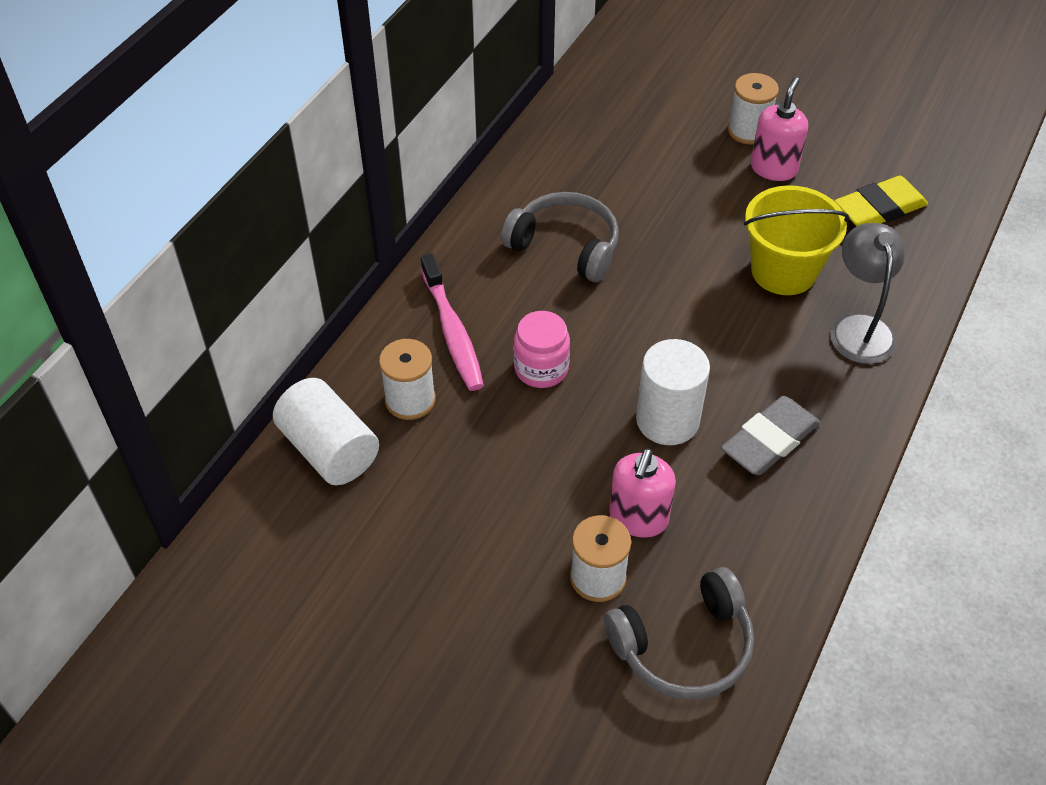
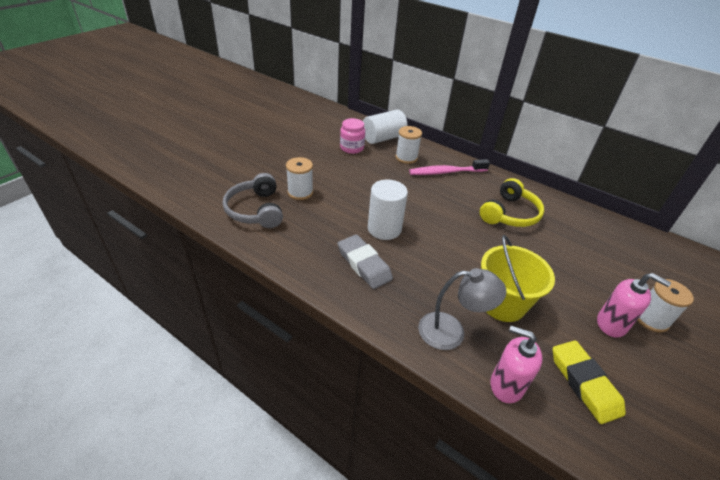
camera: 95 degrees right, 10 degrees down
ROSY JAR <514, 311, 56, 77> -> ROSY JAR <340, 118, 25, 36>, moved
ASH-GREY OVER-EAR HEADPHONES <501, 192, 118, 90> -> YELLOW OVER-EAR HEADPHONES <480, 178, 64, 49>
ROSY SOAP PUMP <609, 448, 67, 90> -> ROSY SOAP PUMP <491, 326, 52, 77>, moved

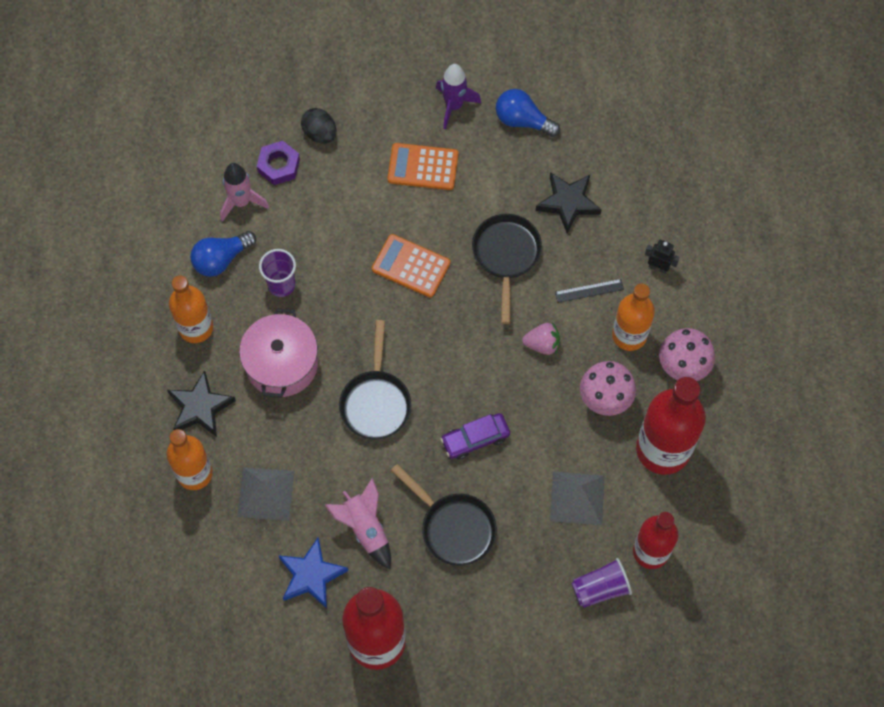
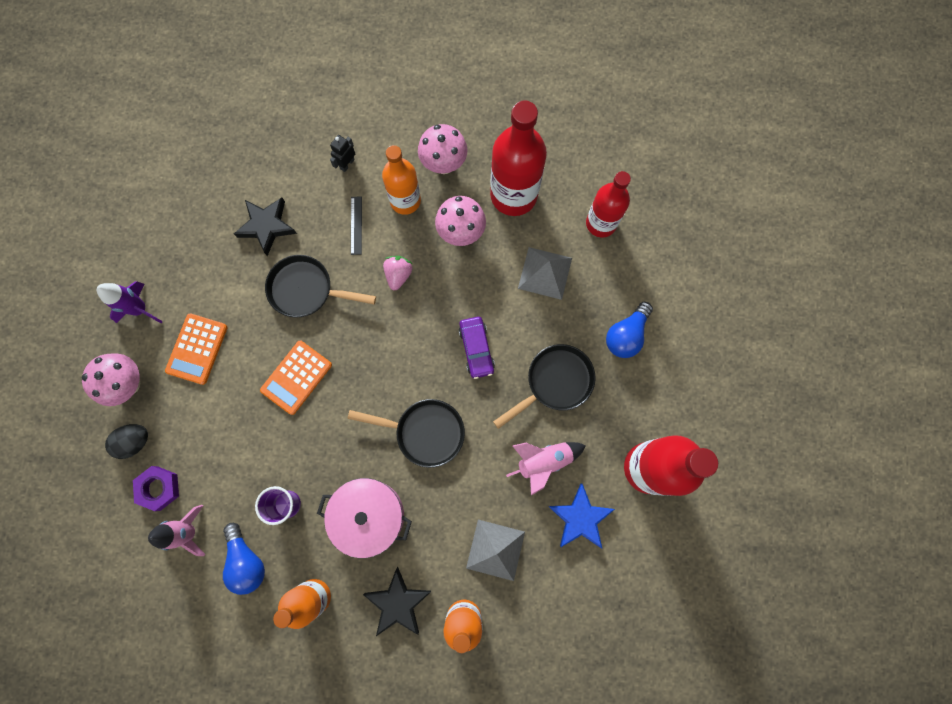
camera: 80 degrees left, 10 degrees up
none -> ROSY TOADSTOOL <82, 353, 58, 53>
ROYAL BLUE BULB <496, 89, 64, 48> -> ROYAL BLUE BULB <606, 302, 47, 56>, moved
PURPLE BEAKER <571, 558, 61, 50> -> none

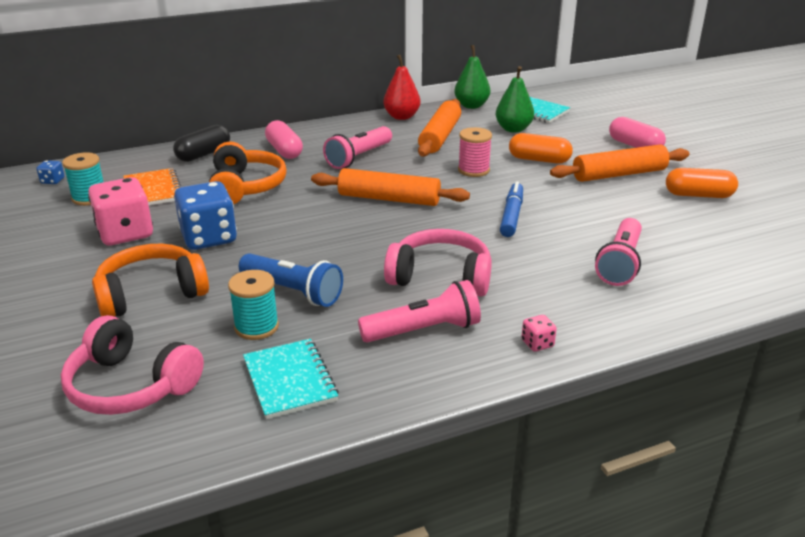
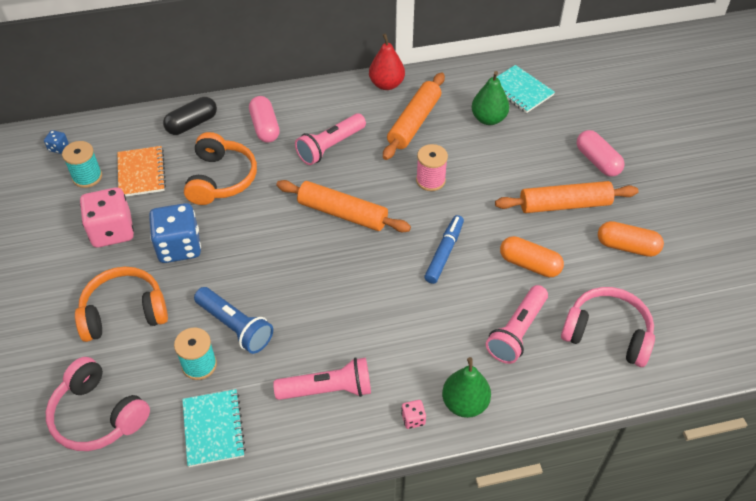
camera: 10 degrees right, 20 degrees up
GREEN PEAR FRUIT <454, 45, 36, 64> -> GREEN PEAR FRUIT <442, 357, 49, 61>, moved
BRIGHT ORANGE PILL SHAPE <509, 133, 64, 31> -> BRIGHT ORANGE PILL SHAPE <500, 236, 64, 41>, moved
ROSY OVER-EAR HEADPHONES <384, 229, 108, 68> -> ROSY OVER-EAR HEADPHONES <561, 287, 94, 80>, moved

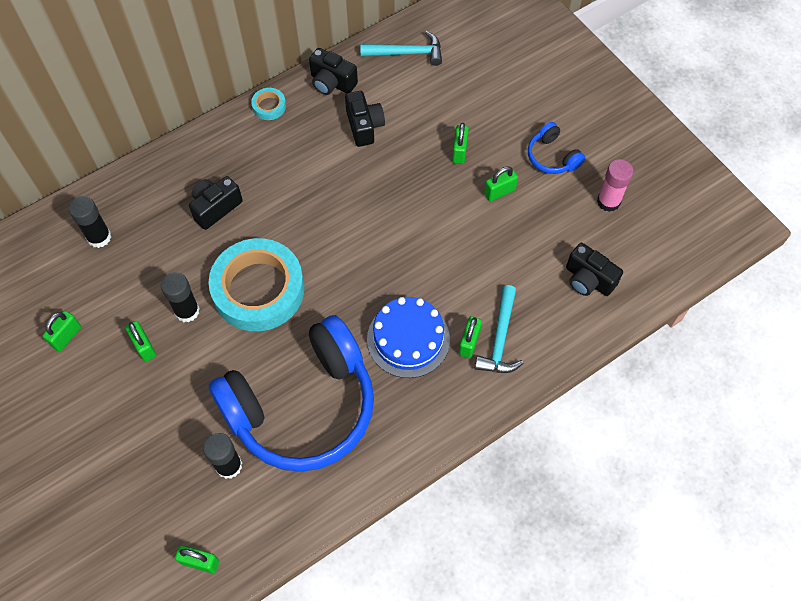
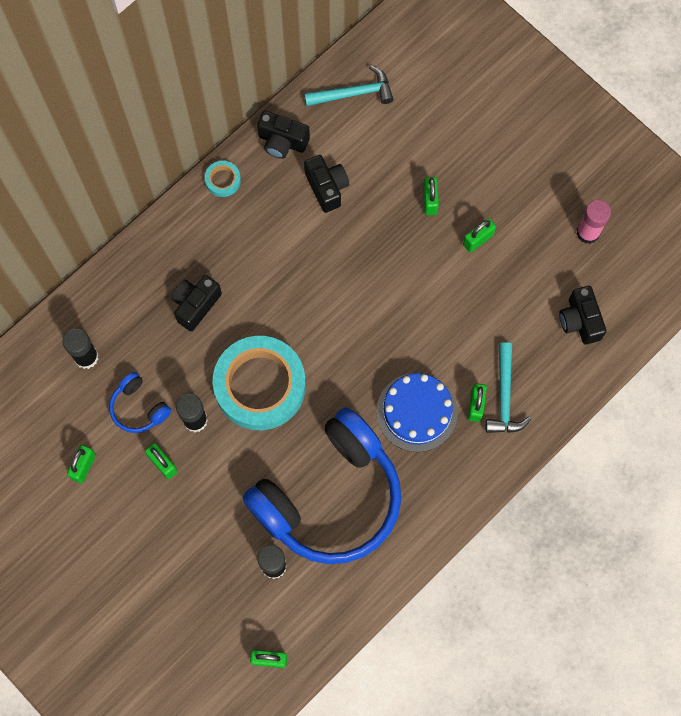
camera: 10 degrees left, 10 degrees up
ROYAL BLUE OVER-EAR HEADPHONES <528, 122, 57, 52> -> ROYAL BLUE OVER-EAR HEADPHONES <109, 372, 62, 61>, moved
JET-BLACK PHOTO CAMERA <566, 243, 57, 53> -> JET-BLACK PHOTO CAMERA <559, 286, 48, 58>, 45 degrees clockwise

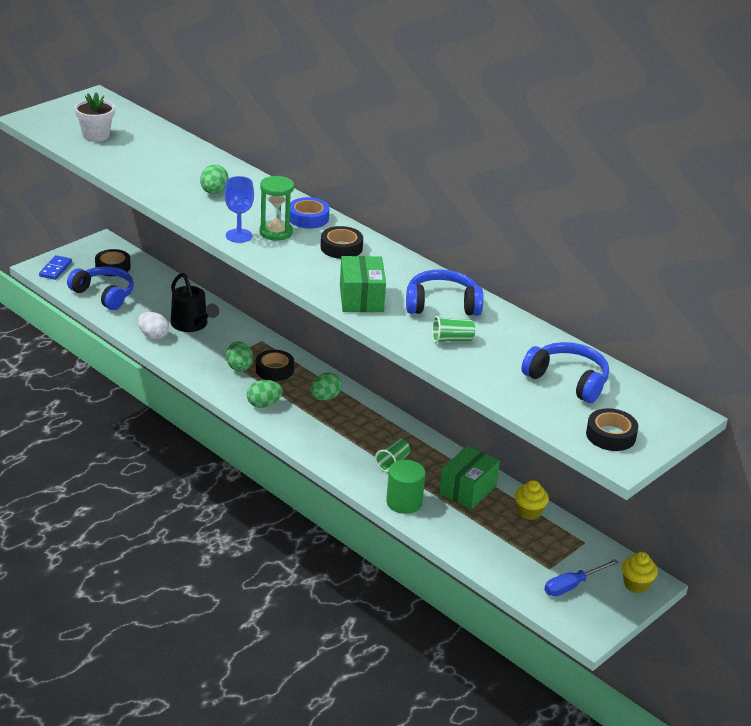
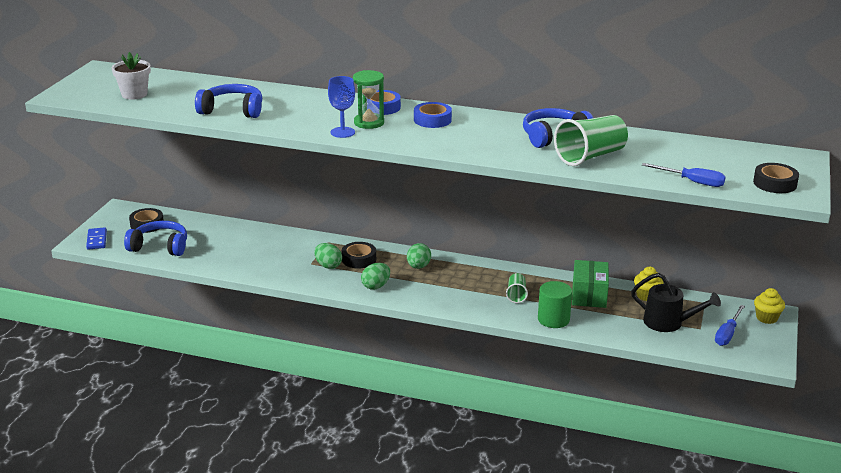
camera: 25 degrees left, 5 degrees down
ROYAL BLUE OVER-EAR HEADPHONES <522, 342, 87, 61> -> ROYAL BLUE OVER-EAR HEADPHONES <195, 84, 67, 34>, moved
JET-BLACK ROLL OF TAPE <321, 226, 42, 33> -> ROYAL BLUE ROLL OF TAPE <414, 102, 38, 26>
GREEN BEAKER <432, 316, 43, 27> -> GREEN BEAKER <554, 115, 74, 51>, x1.94
JET-BLACK SPRINKLING CAN <170, 273, 49, 59> -> JET-BLACK SPRINKLING CAN <631, 273, 90, 59>, moved
none -> ROYAL BLUE SCREWDRIVER <642, 163, 83, 24>
WHITE EGG <138, 312, 31, 27> -> none
GREEN EGG <200, 165, 29, 29> -> none
GREEN PACKAGE <340, 256, 46, 56> -> none

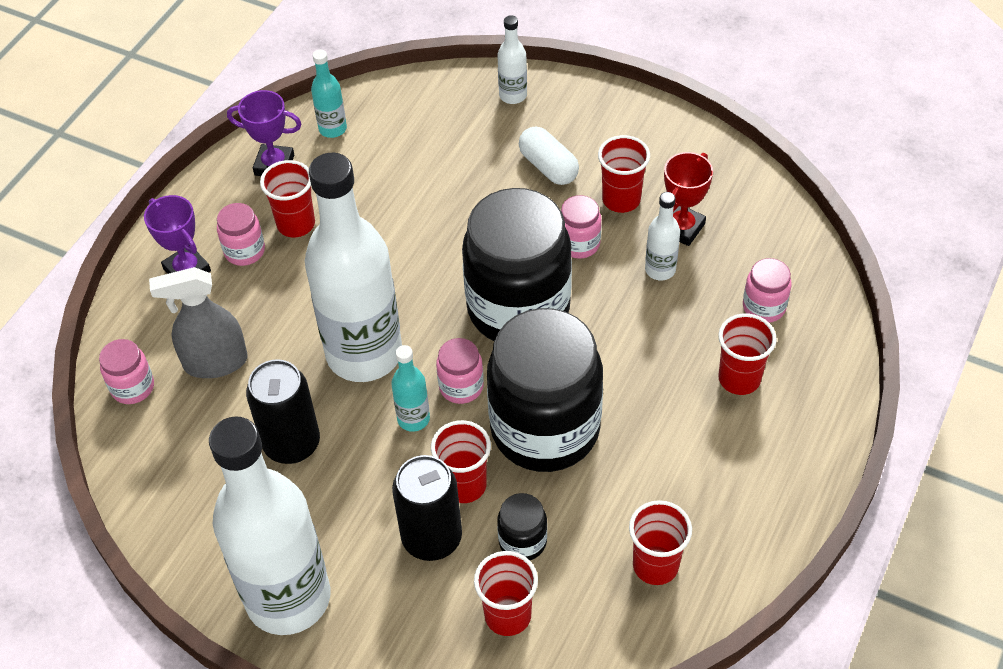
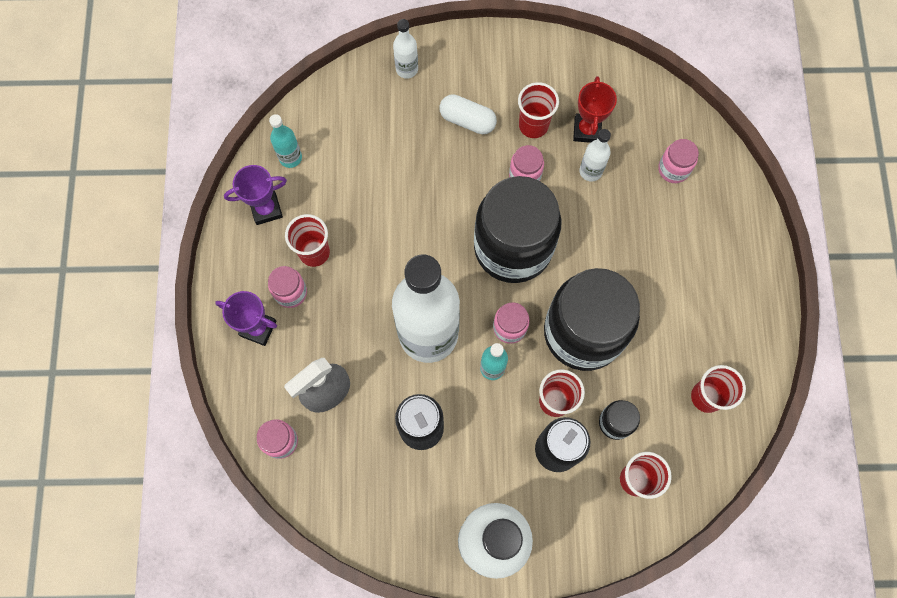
camera: 30 degrees left, 20 degrees up
RED BEAKER <718, 314, 59, 81> -> none

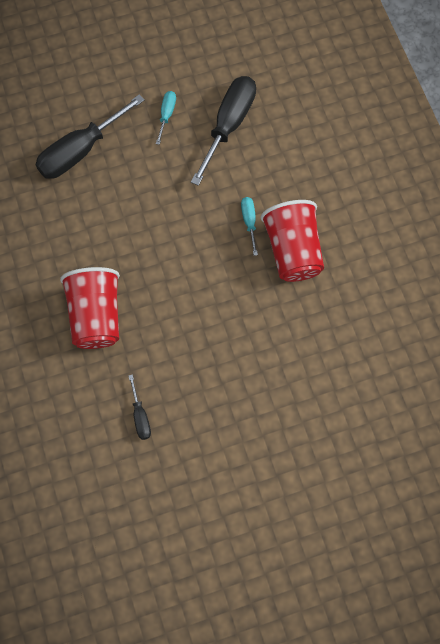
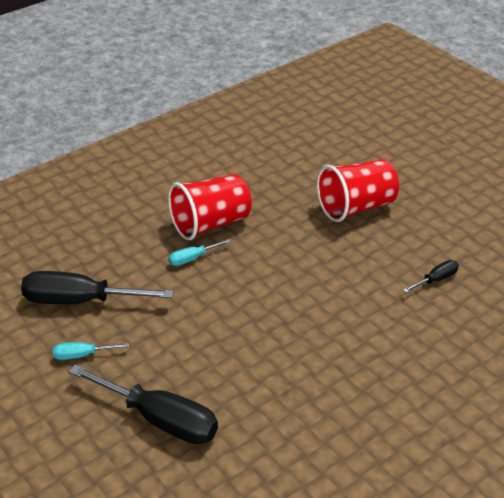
camera: 110 degrees left, 30 degrees down
RED BEAKER <60, 267, 60, 82> -> RED BEAKER <317, 160, 82, 62>, moved

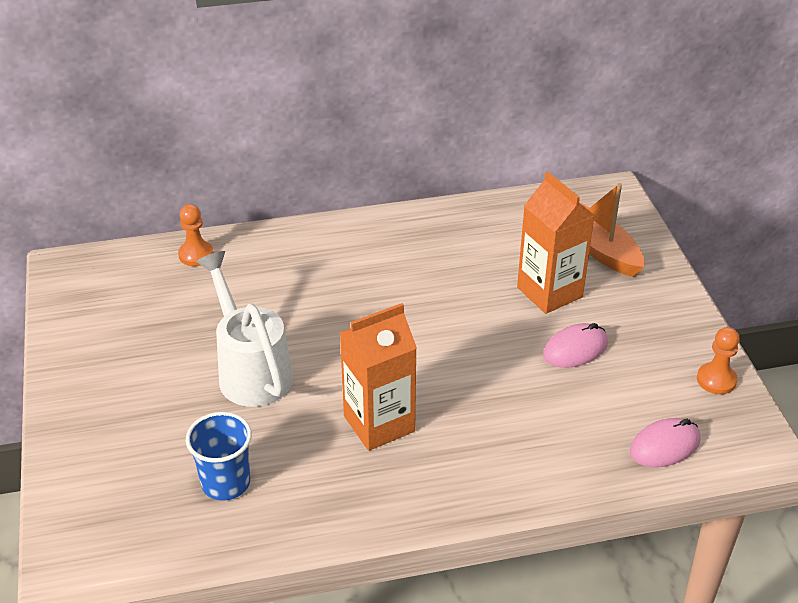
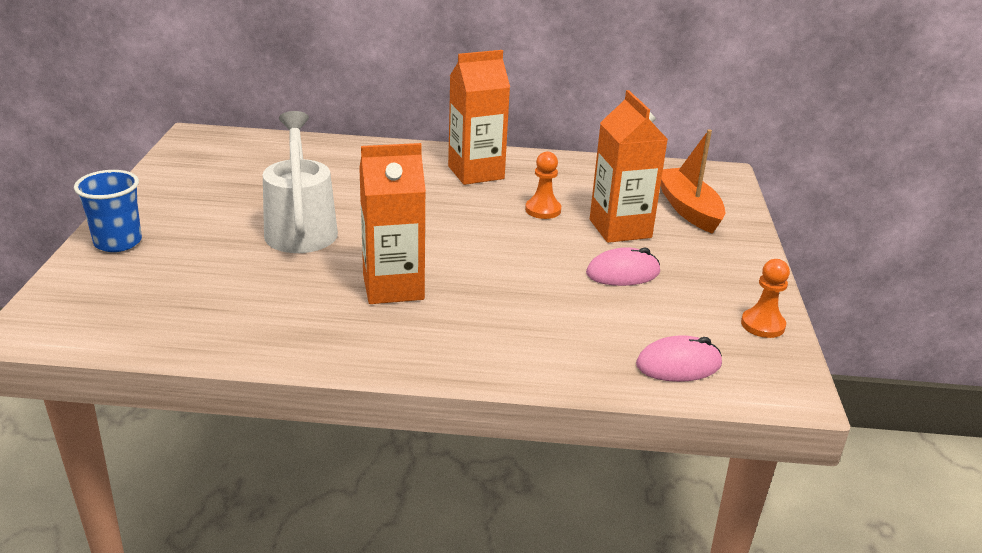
camera: 15 degrees right, 10 degrees down
ROYAL BLUE BEAKER <186, 412, 66, 89> -> ROYAL BLUE BEAKER <74, 170, 68, 82>, moved
none -> BRIGHT ORANGE MILK CARTON <448, 50, 62, 135>
BRIGHT ORANGE CHESS PAWN <178, 204, 36, 62> -> BRIGHT ORANGE CHESS PAWN <525, 152, 36, 67>, moved

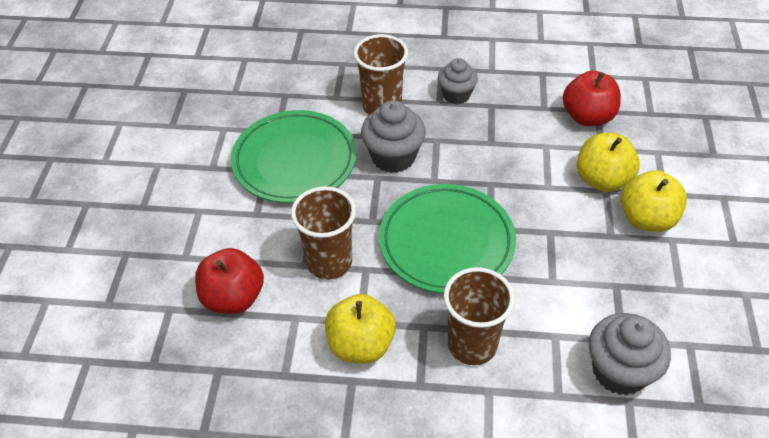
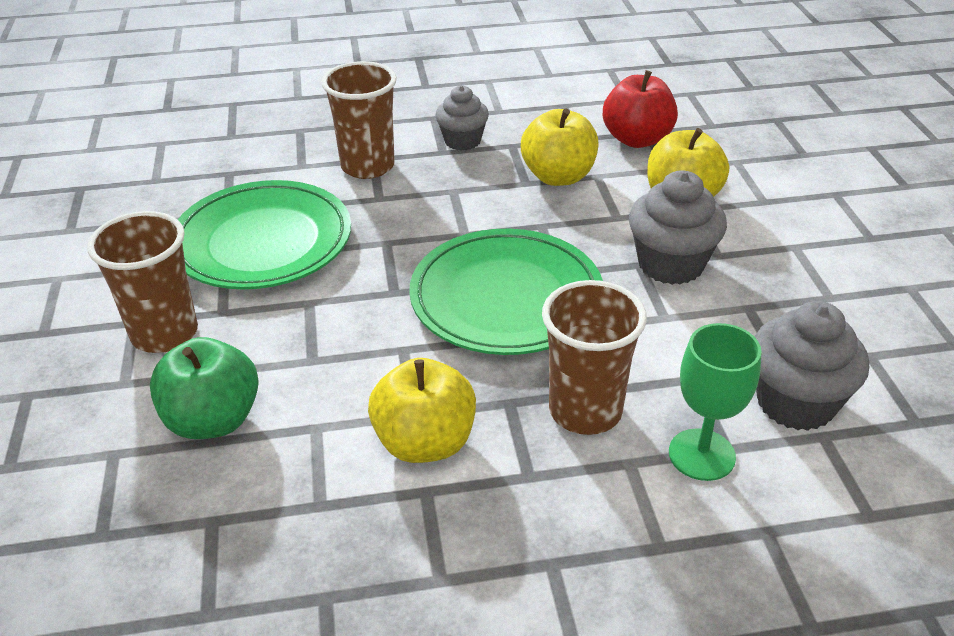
camera: 15 degrees left, 10 degrees down
RUSSET BEAKER <291, 186, 65, 94> -> RUSSET BEAKER <87, 211, 111, 142>, moved
RED APPLE FRUIT <195, 248, 69, 66> -> GREEN APPLE FRUIT <150, 337, 109, 102>
YELLOW APPLE FRUIT <620, 170, 67, 62> -> YELLOW APPLE FRUIT <521, 109, 77, 77>, moved
ASH-GREY CUPCAKE <361, 100, 65, 73> -> ASH-GREY CUPCAKE <629, 170, 98, 115>, moved
none -> GREEN WINE GLASS <669, 323, 93, 158>

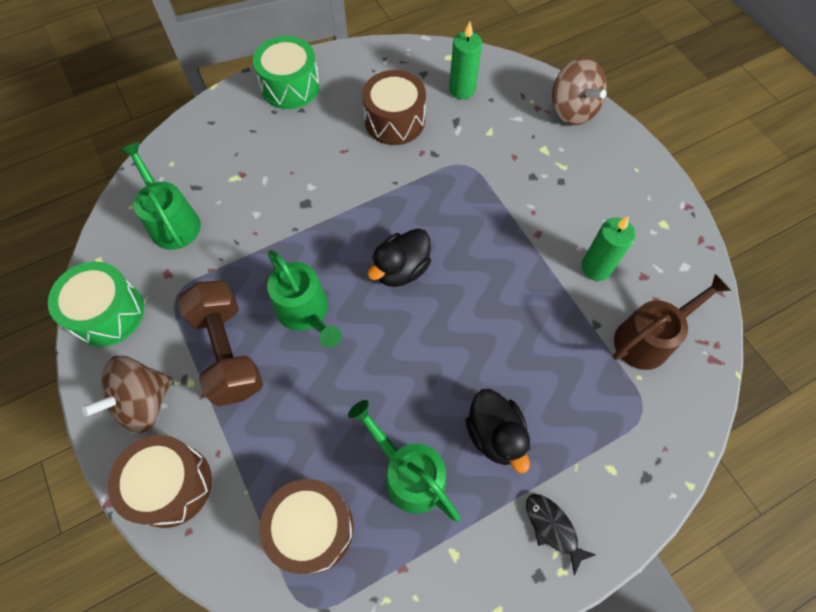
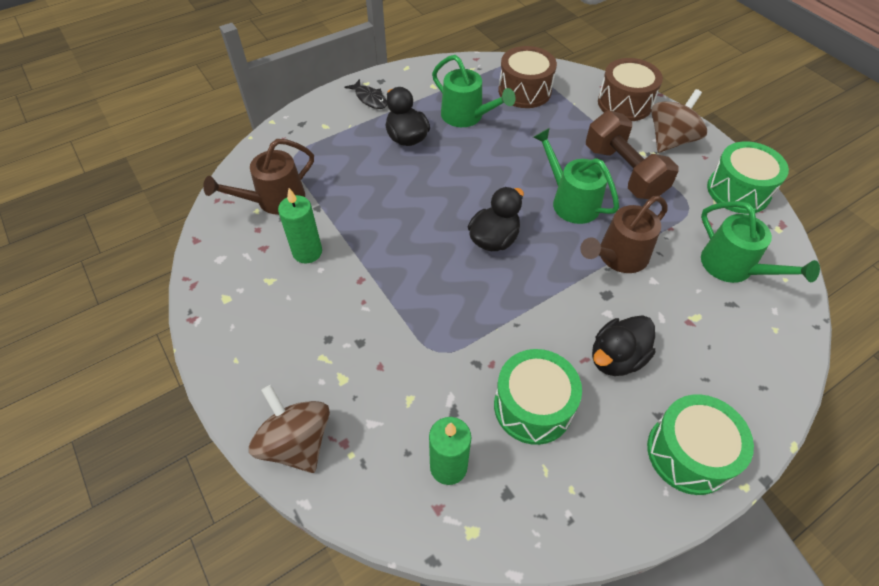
camera: 175 degrees right, 10 degrees down
RUSSET TOY DRUM <362, 70, 64, 75> -> GREEN TOY DRUM <494, 349, 88, 96>
none -> RUSSET SPRINKLING CAN <580, 196, 88, 77>
none -> JET-BLACK RUBBER DUCK <592, 315, 63, 61>

